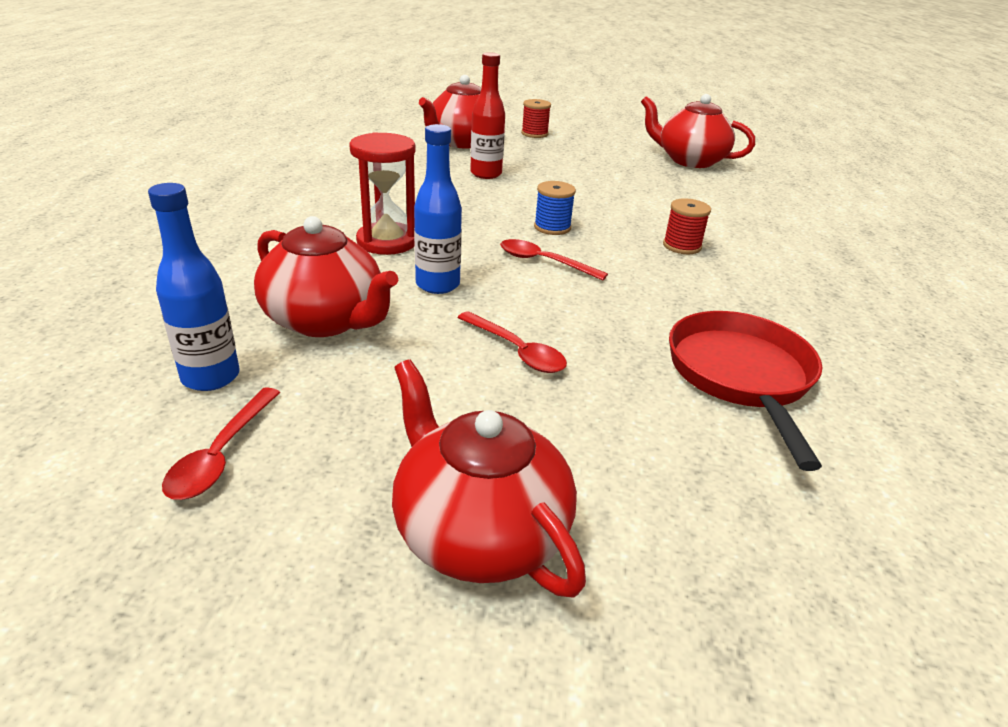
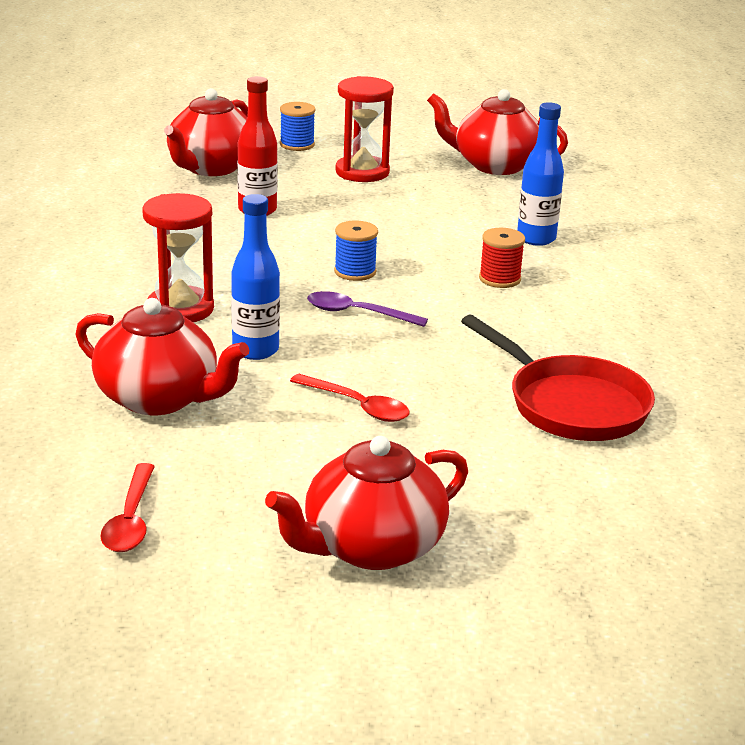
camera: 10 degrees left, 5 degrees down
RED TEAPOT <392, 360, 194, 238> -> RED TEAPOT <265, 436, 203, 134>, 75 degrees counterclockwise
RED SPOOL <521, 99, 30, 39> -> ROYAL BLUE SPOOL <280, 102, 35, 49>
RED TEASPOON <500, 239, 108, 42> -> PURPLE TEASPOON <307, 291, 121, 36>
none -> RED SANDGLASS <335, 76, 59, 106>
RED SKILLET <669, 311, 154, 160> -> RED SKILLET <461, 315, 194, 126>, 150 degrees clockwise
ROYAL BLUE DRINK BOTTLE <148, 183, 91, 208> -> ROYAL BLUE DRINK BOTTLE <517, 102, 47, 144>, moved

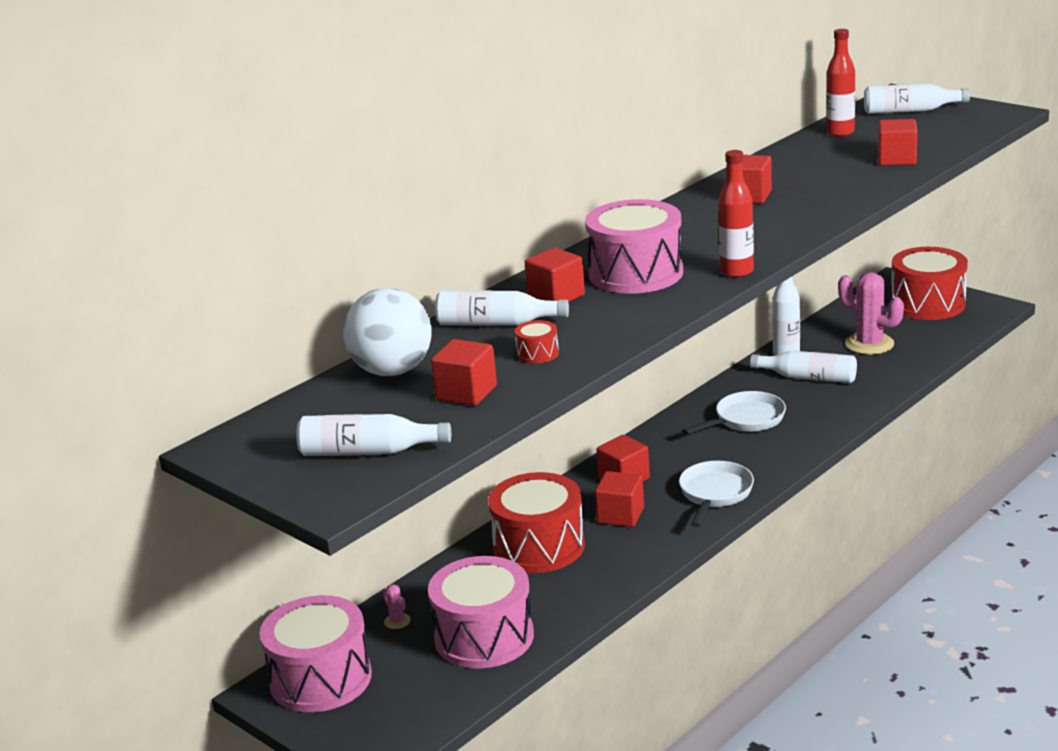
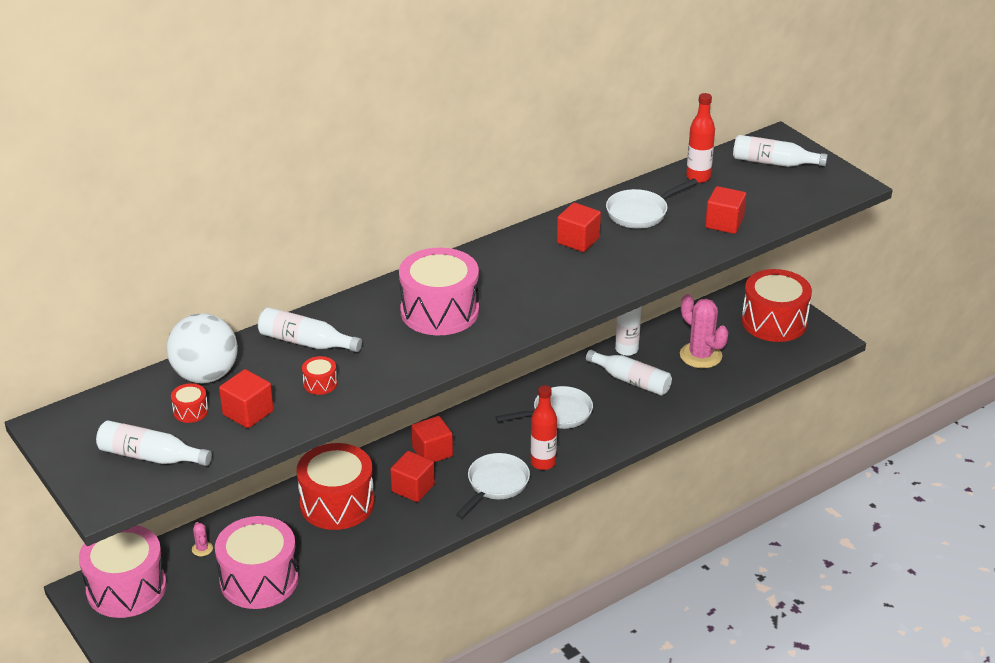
camera: 10 degrees right, 10 degrees up
none -> RED TOY DRUM <171, 383, 37, 40>
RED DRINK BOTTLE <718, 150, 36, 128> -> RED DRINK BOTTLE <531, 385, 26, 85>, moved
none -> WHITE SKILLET <606, 178, 92, 51>
RED SOLID CUBE <525, 248, 60, 54> -> none

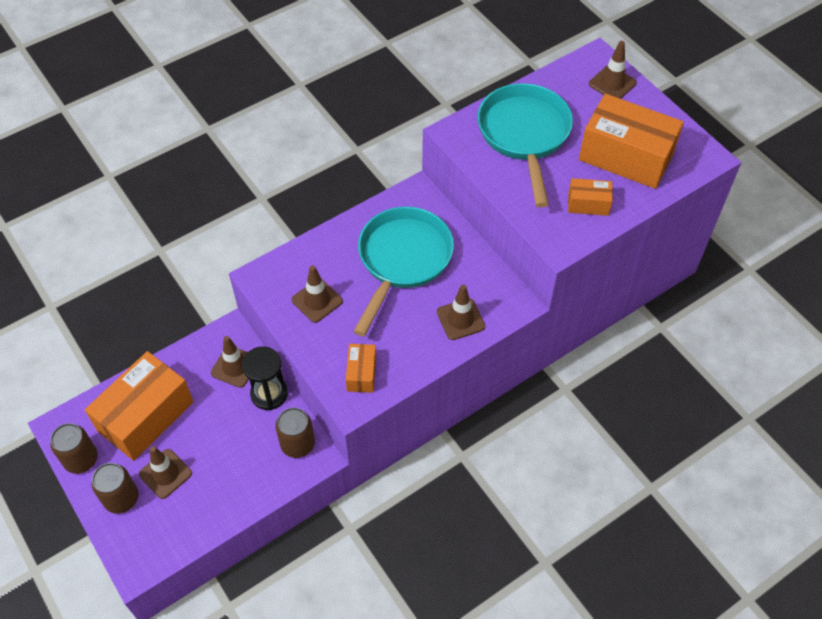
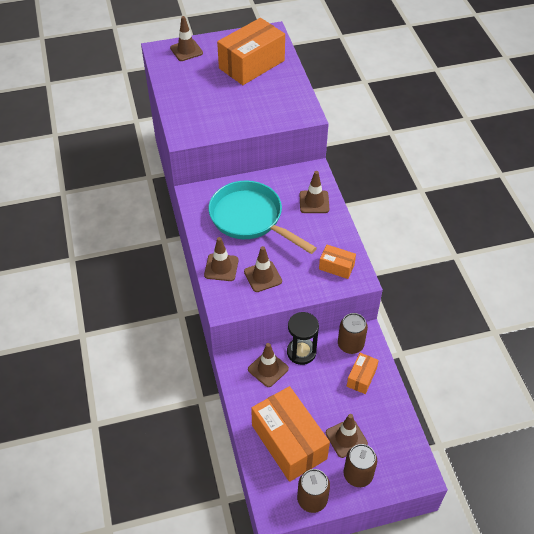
camera: 70 degrees left, 5 degrees down
none -> RUSSET ROAD CONE <204, 237, 34, 44>
BRIGHT ORANGE PACKAGE <568, 178, 45, 38> -> BRIGHT ORANGE PACKAGE <347, 353, 32, 41>, moved
TURQUOISE SKILLET <477, 83, 96, 125> -> none

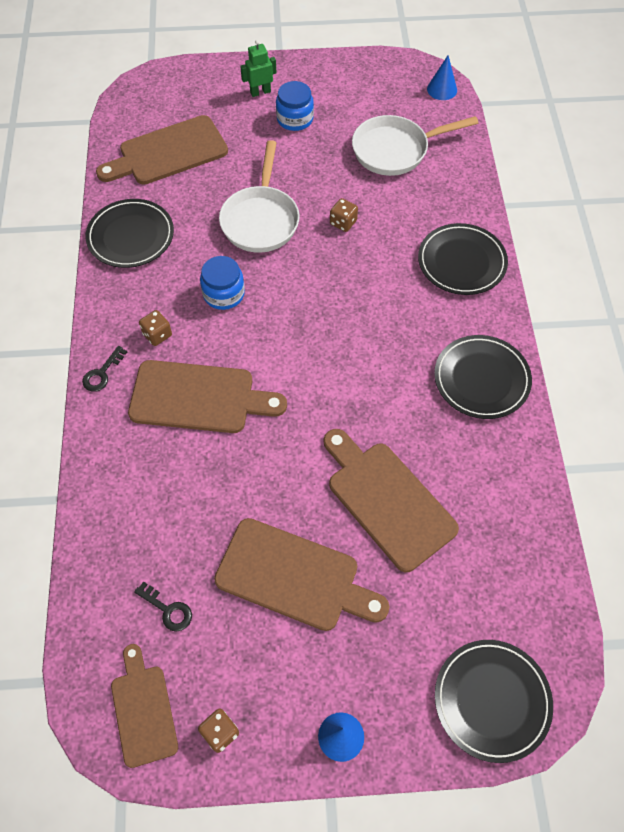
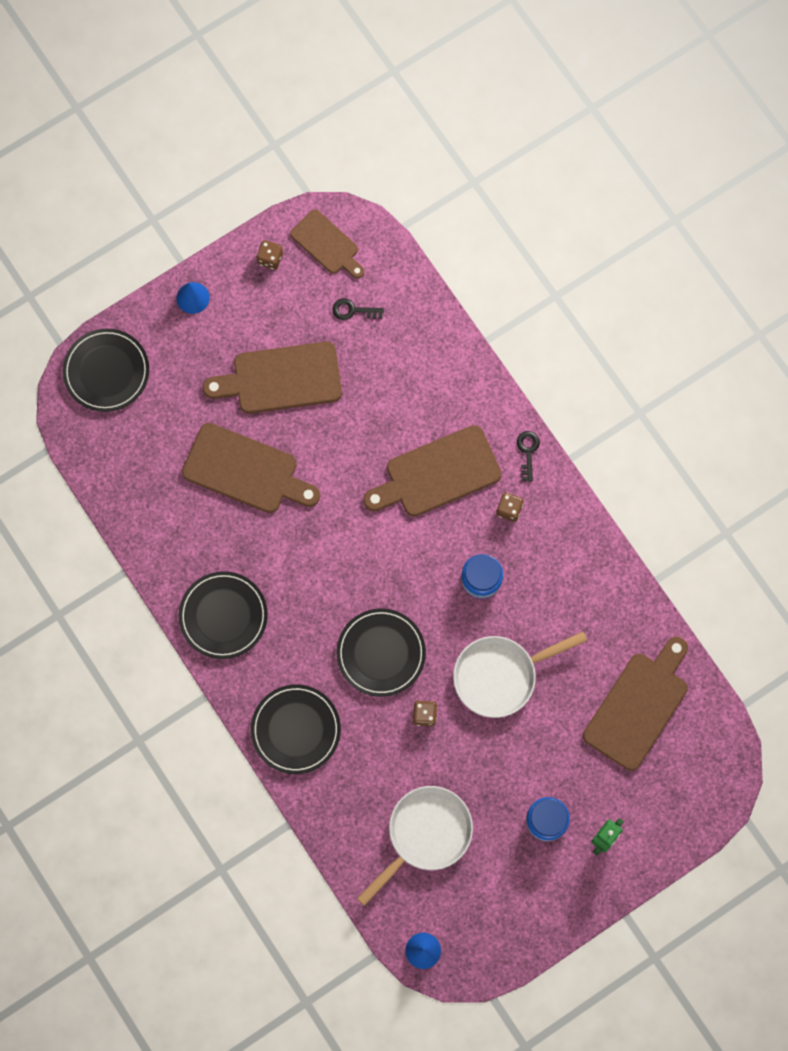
camera: 150 degrees right, 15 degrees up
JET-BLACK PLATE <85, 199, 89, 69> -> JET-BLACK PLATE <337, 608, 89, 89>, moved
WHITE SKILLET <219, 140, 80, 113> -> WHITE SKILLET <453, 632, 135, 86>, 90 degrees counterclockwise

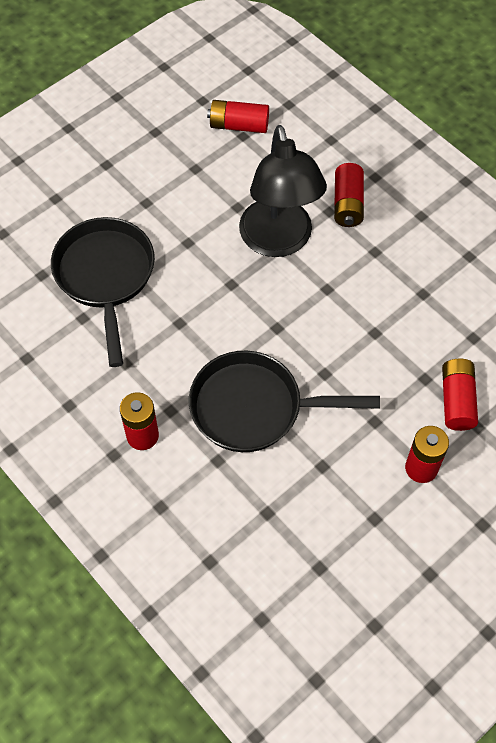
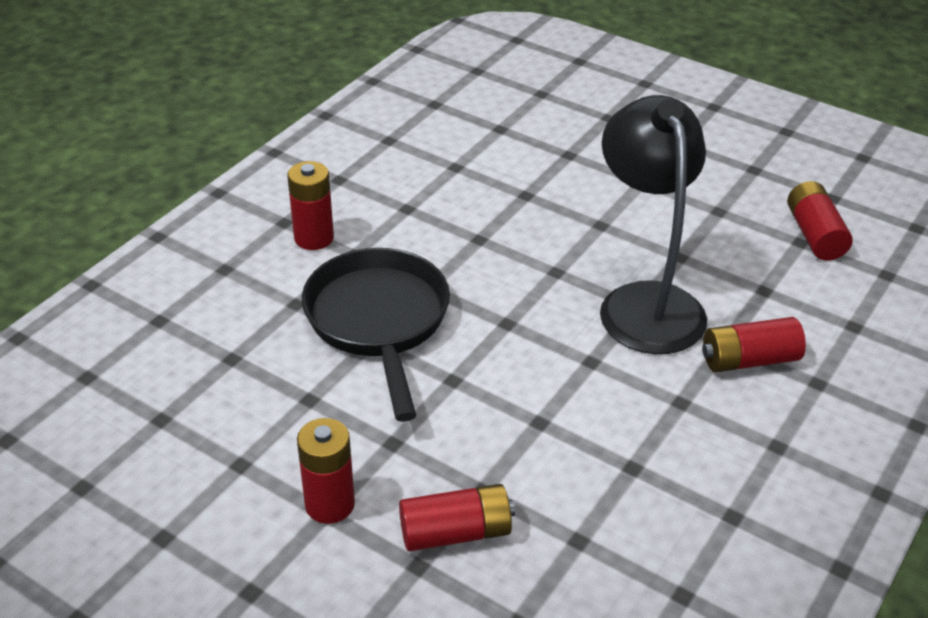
camera: 75 degrees right, 20 degrees down
JET-BLACK DESK LAMP <239, 125, 88, 132> -> JET-BLACK DESK LAMP <600, 95, 107, 259>, 105 degrees clockwise
JET-BLACK SKILLET <51, 217, 104, 150> -> none

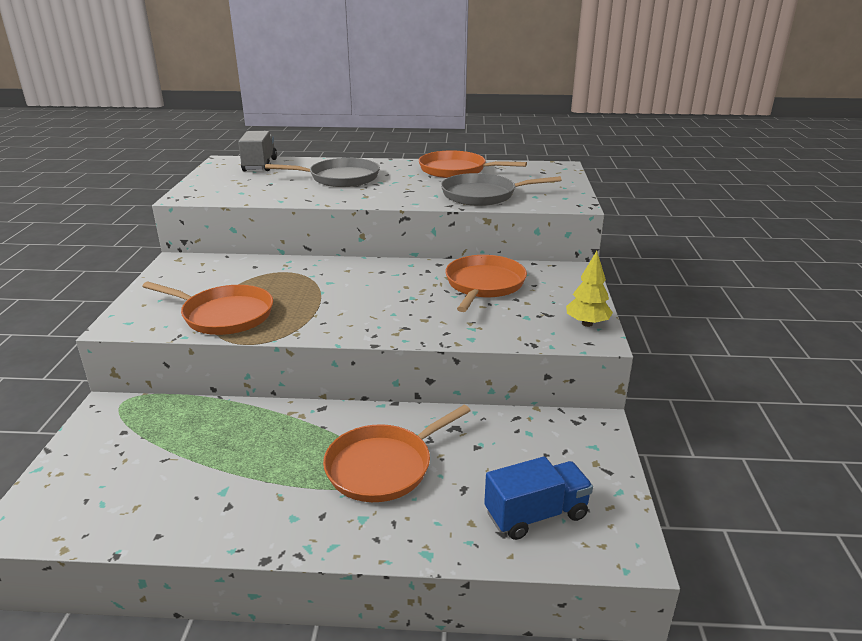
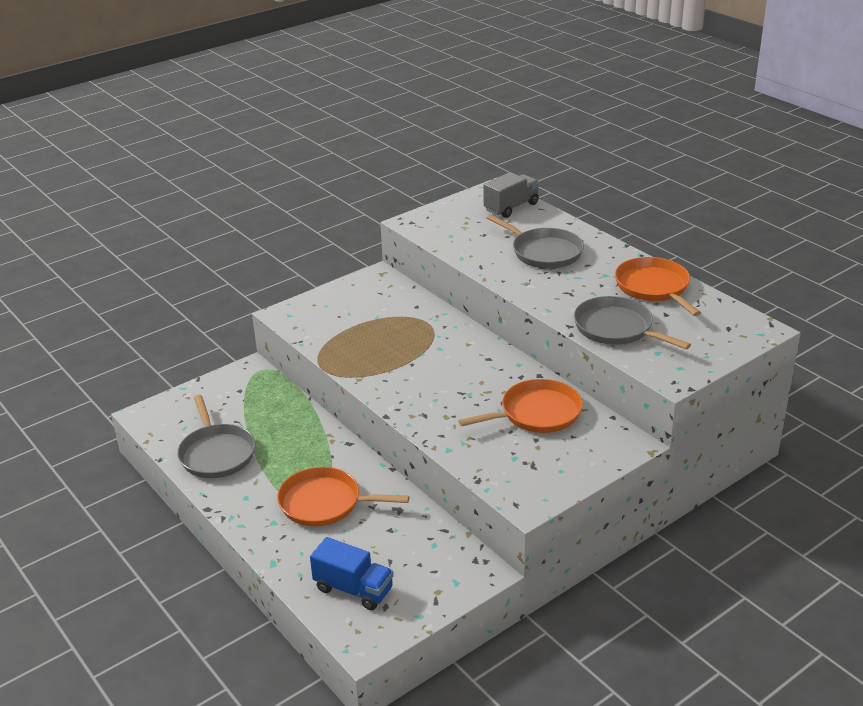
camera: 50 degrees right, 5 degrees up
none -> ASH-GREY SKILLET <177, 395, 79, 83>
BRIGHT ORANGE SKILLET <142, 282, 131, 53> -> none
YELLOW TOY TREE <566, 251, 47, 76> -> none

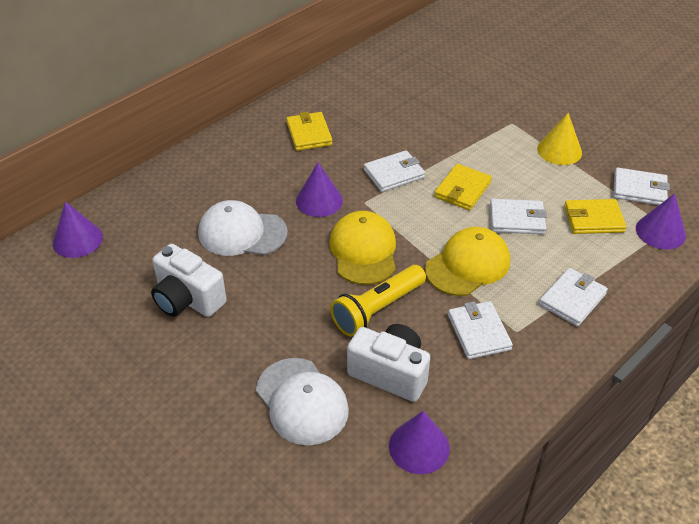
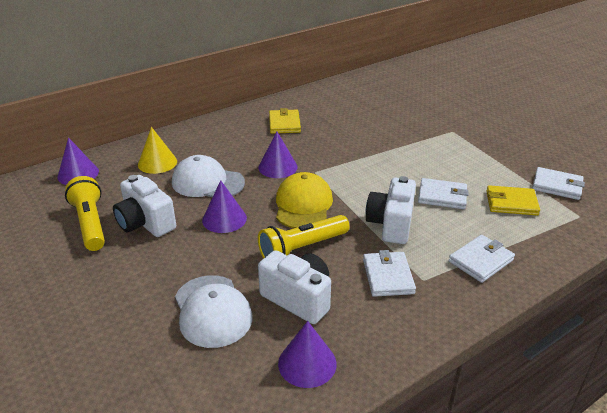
camera: 10 degrees right, 10 degrees down
none -> YELLOW POCKET TORCH <65, 176, 40, 75>
YELLOW CONE SHAPE <537, 113, 45, 52> -> YELLOW CONE SHAPE <138, 127, 39, 47>, moved
PURPLE CONE SHAPE <636, 193, 50, 56> -> PURPLE CONE SHAPE <202, 180, 45, 53>, moved
YELLOW CAP <425, 227, 85, 69> -> WHITE PHOTO CAMERA <365, 176, 51, 68>
WHITE BILLFOLD <364, 150, 61, 42> -> none
YELLOW BILLFOLD <434, 164, 58, 46> -> none

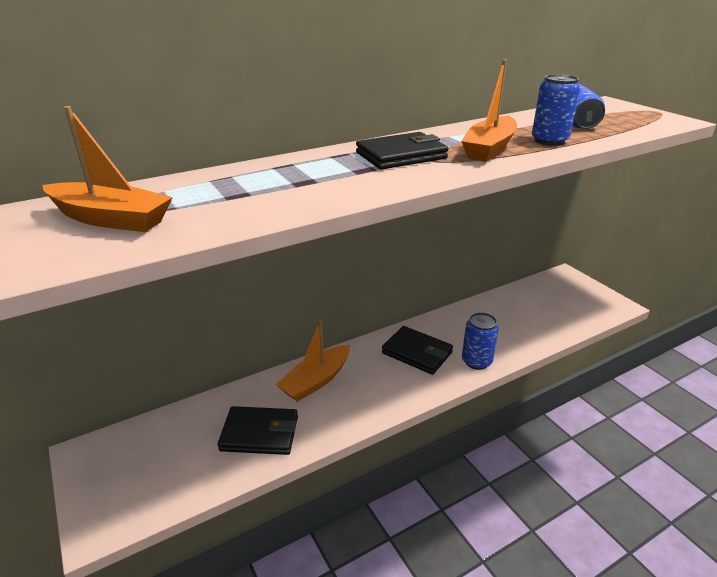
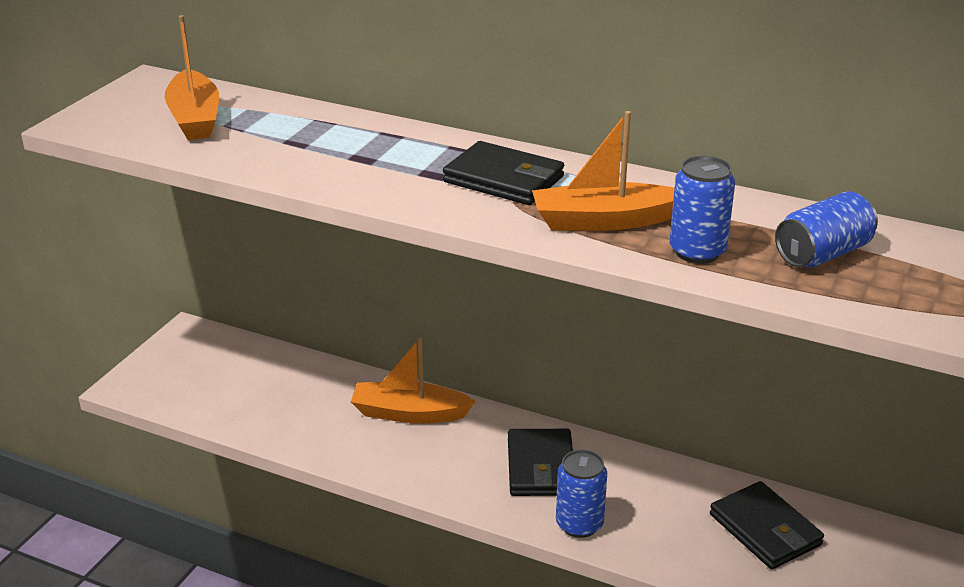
camera: 55 degrees right, 0 degrees up
JET-BLACK BILLFOLD <218, 406, 80, 49> -> JET-BLACK BILLFOLD <710, 481, 114, 88>, moved

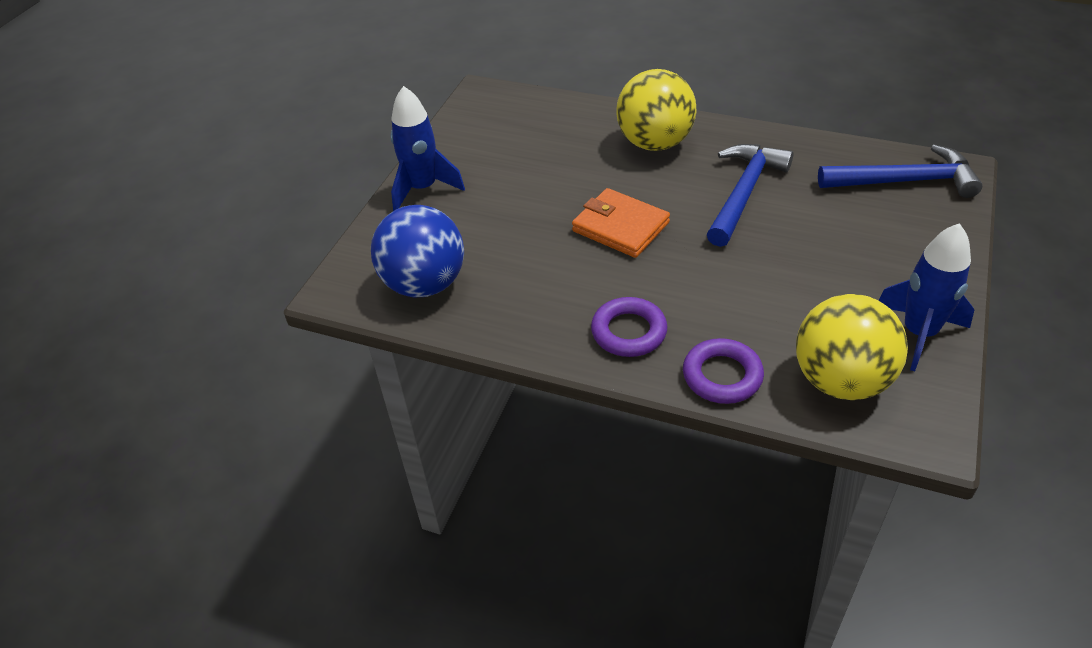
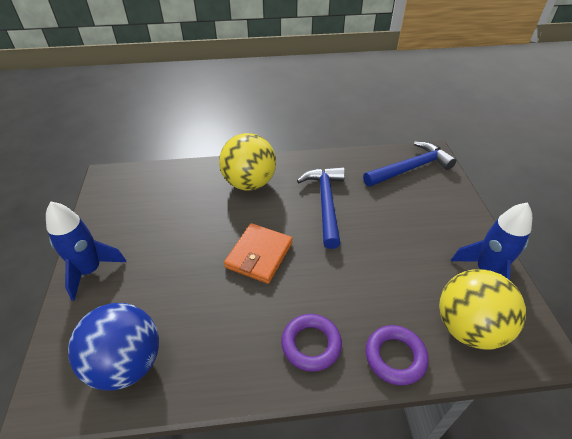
camera: 30 degrees left, 0 degrees up
BRIGHT ORANGE BILLFOLD <572, 188, 98, 70> -> BRIGHT ORANGE BILLFOLD <224, 223, 69, 61>, 75 degrees counterclockwise

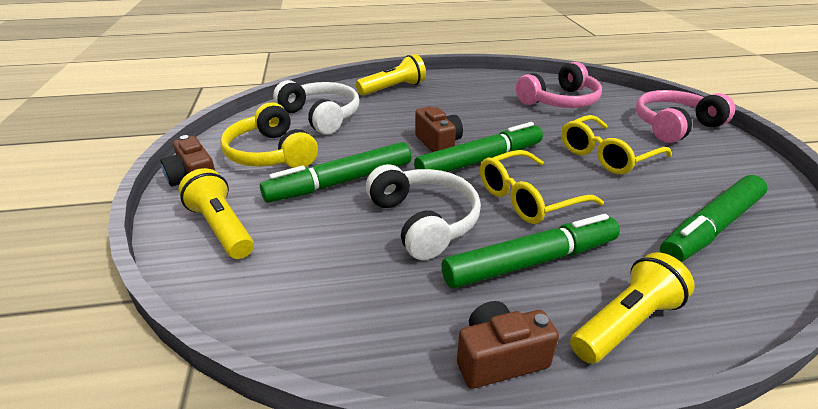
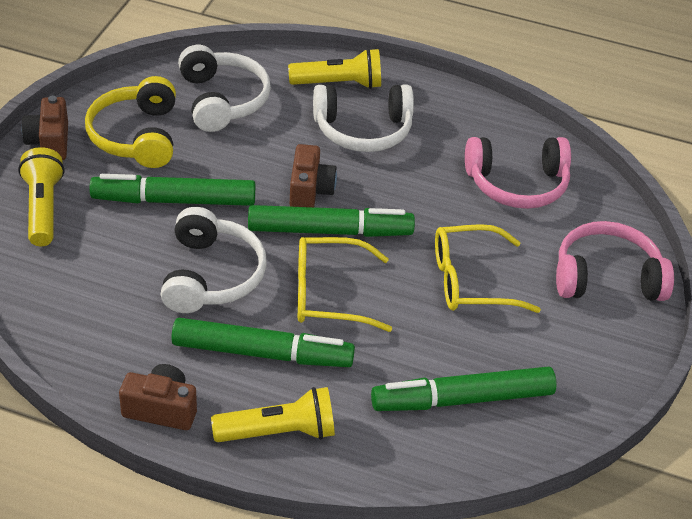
camera: 25 degrees right, 10 degrees up
none -> WHITE OVER-EAR HEADPHONES <313, 85, 101, 67>

